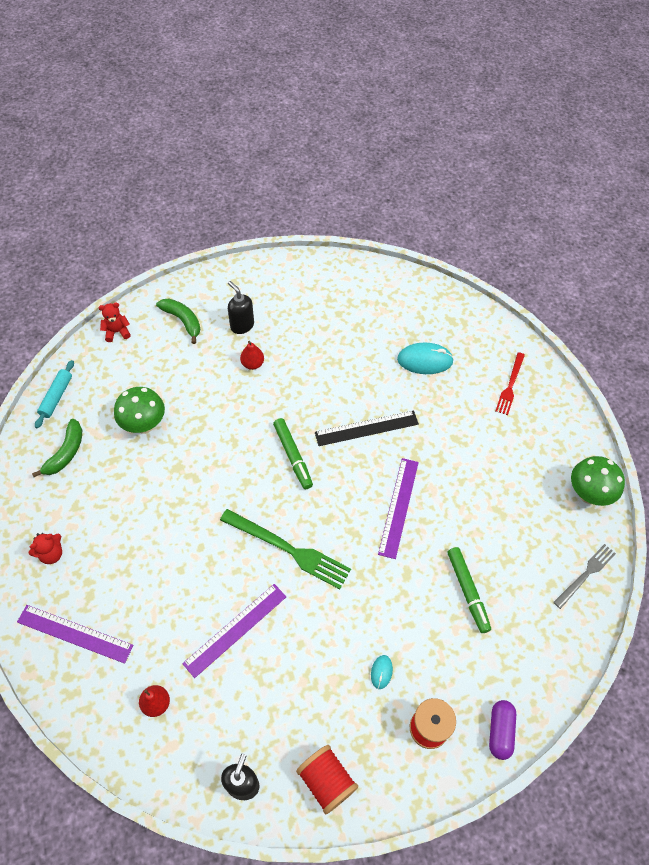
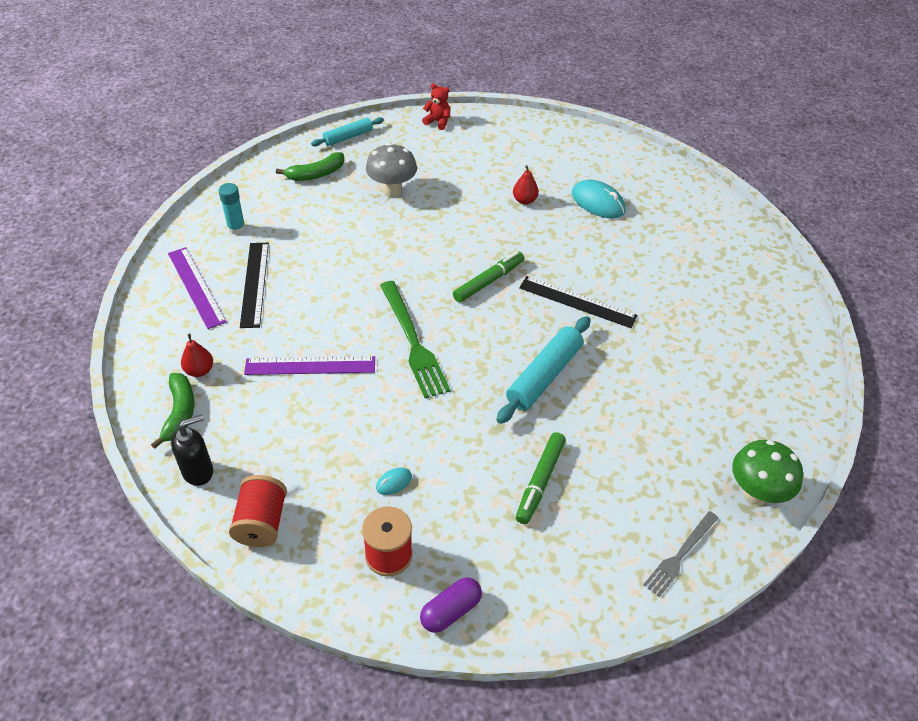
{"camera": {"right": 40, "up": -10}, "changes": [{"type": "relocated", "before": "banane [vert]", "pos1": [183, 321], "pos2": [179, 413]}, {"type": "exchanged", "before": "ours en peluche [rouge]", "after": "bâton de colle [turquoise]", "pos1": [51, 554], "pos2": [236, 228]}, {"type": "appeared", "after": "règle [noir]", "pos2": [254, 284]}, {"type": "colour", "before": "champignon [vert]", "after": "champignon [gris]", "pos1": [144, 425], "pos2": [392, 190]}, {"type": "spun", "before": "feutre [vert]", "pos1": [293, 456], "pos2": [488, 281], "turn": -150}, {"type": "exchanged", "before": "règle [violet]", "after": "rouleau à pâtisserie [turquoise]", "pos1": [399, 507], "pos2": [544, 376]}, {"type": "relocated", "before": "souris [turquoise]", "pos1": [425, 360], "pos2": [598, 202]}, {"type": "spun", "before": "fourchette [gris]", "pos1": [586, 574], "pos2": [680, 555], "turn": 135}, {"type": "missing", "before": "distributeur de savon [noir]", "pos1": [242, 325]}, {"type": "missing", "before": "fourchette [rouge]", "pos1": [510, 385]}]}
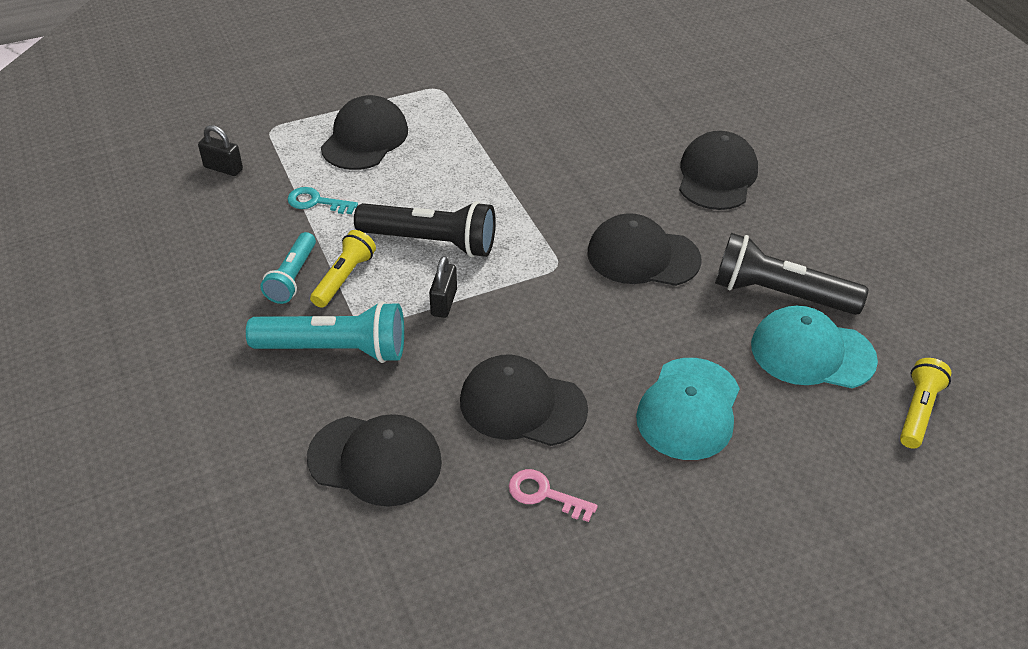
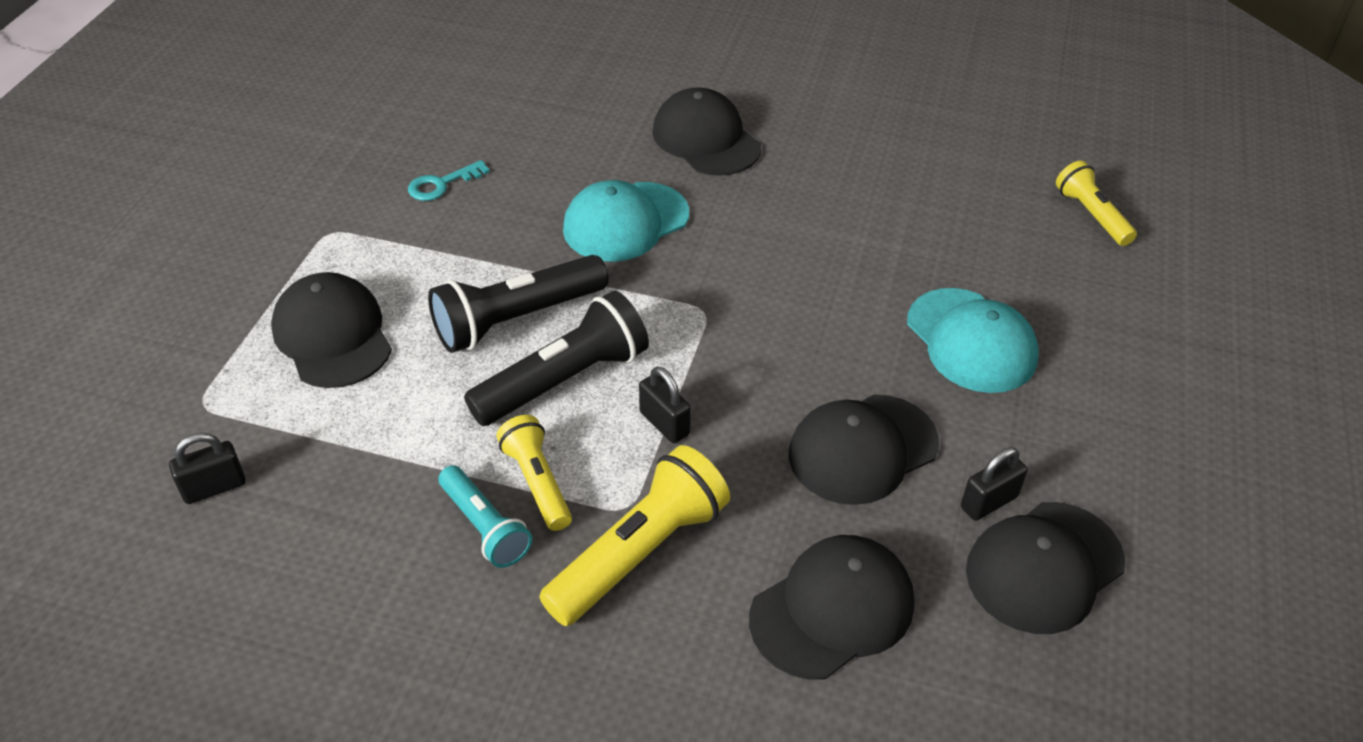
{"camera": {"right": -50, "up": 0}, "changes": [{"type": "relocated", "before": "clé [turquoise]", "pos1": [316, 202], "pos2": [442, 184]}, {"type": "relocated", "before": "lampe de poche [noir]", "pos1": [779, 294], "pos2": [517, 319]}, {"type": "colour", "before": "lampe de poche [turquoise]", "after": "lampe de poche [jaune]", "pos1": [335, 349], "pos2": [639, 553]}, {"type": "relocated", "before": "casquette [turquoise]", "pos1": [812, 352], "pos2": [625, 222]}, {"type": "exchanged", "before": "clé [rose]", "after": "cadenas [noir]", "pos1": [544, 494], "pos2": [989, 502]}, {"type": "relocated", "before": "casquette [noir]", "pos1": [643, 256], "pos2": [1044, 567]}]}
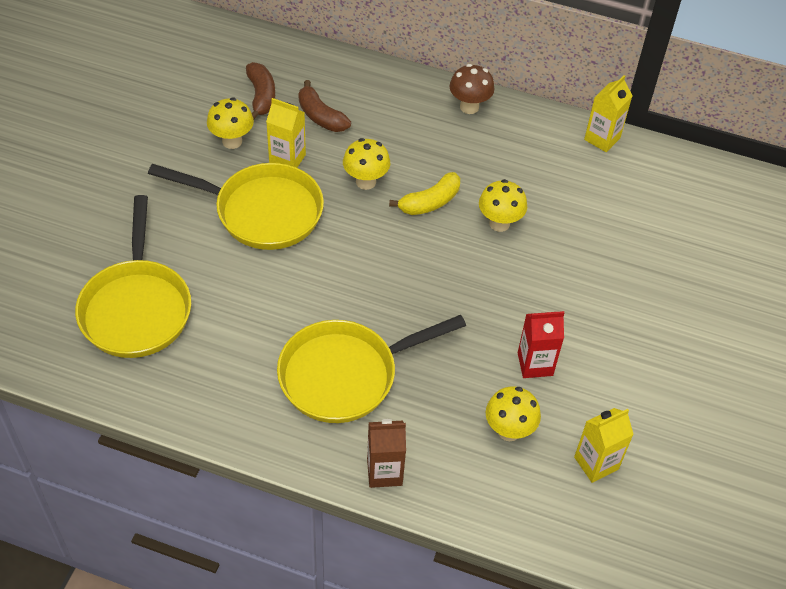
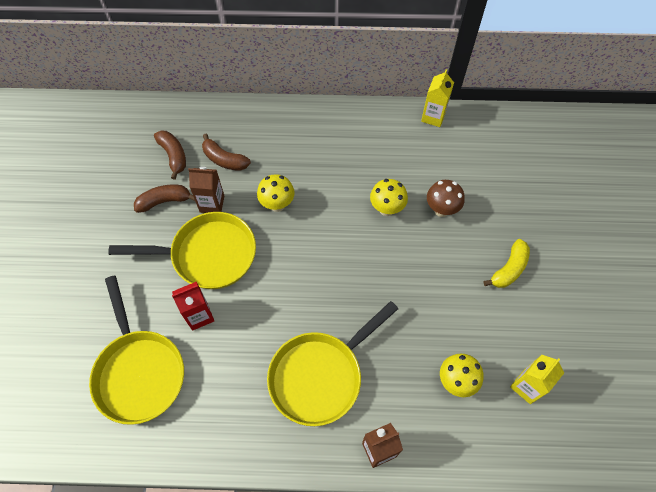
{"camera": {"right": -15, "up": 10}, "changes": [{"type": "exchanged", "before": "champignon [jaune]", "after": "banane [marron]", "pos1": [232, 141], "pos2": [164, 201]}, {"type": "relocated", "before": "brique de lait [rouge]", "pos1": [535, 364], "pos2": [199, 315]}, {"type": "colour", "before": "brique de lait [jaune]", "after": "brique de lait [marron]", "pos1": [287, 159], "pos2": [212, 204]}, {"type": "relocated", "before": "champignon [marron]", "pos1": [469, 107], "pos2": [441, 210]}, {"type": "relocated", "before": "banane [jaune]", "pos1": [430, 202], "pos2": [509, 269]}]}
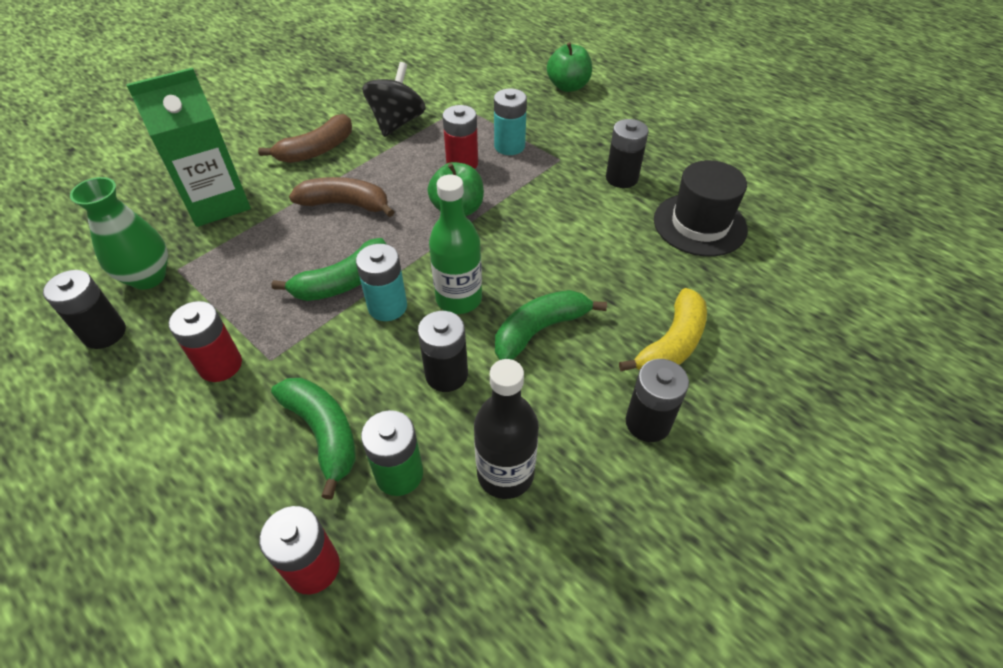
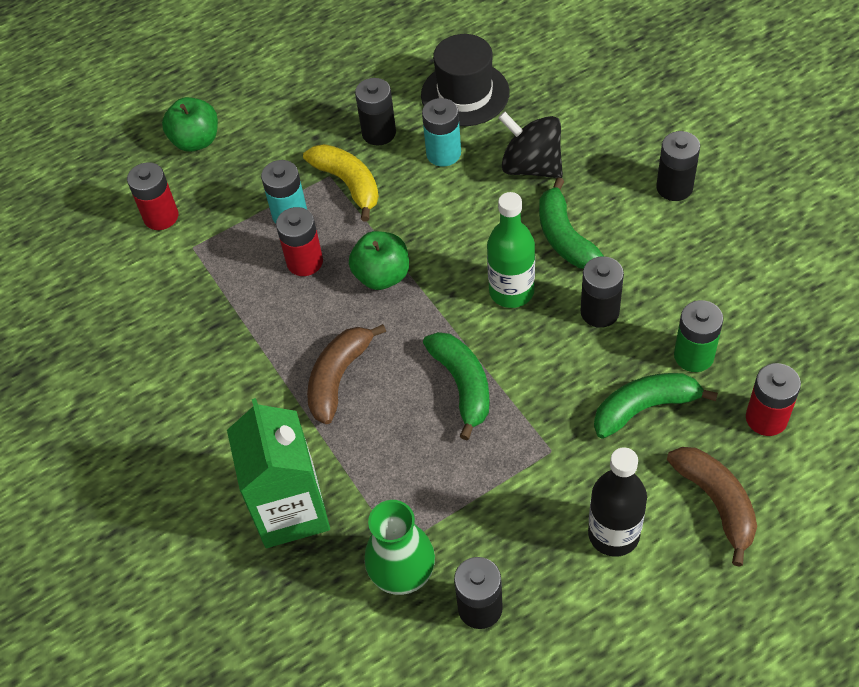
{"camera": {"right": -70, "up": 5}, "changes": [{"type": "relocated", "before": "pile [rouge]", "pos1": [220, 365], "pos2": [161, 216]}, {"type": "relocated", "before": "banane [jaune]", "pos1": [672, 344], "pos2": [348, 184]}, {"type": "relocated", "before": "pile [turquoise]", "pos1": [387, 306], "pos2": [443, 153]}, {"type": "relocated", "before": "toupie [noir]", "pos1": [397, 122], "pos2": [531, 166]}, {"type": "relocated", "before": "bouteille [noir]", "pos1": [505, 474], "pos2": [613, 534]}, {"type": "relocated", "before": "banane [marron]", "pos1": [317, 150], "pos2": [716, 502]}]}
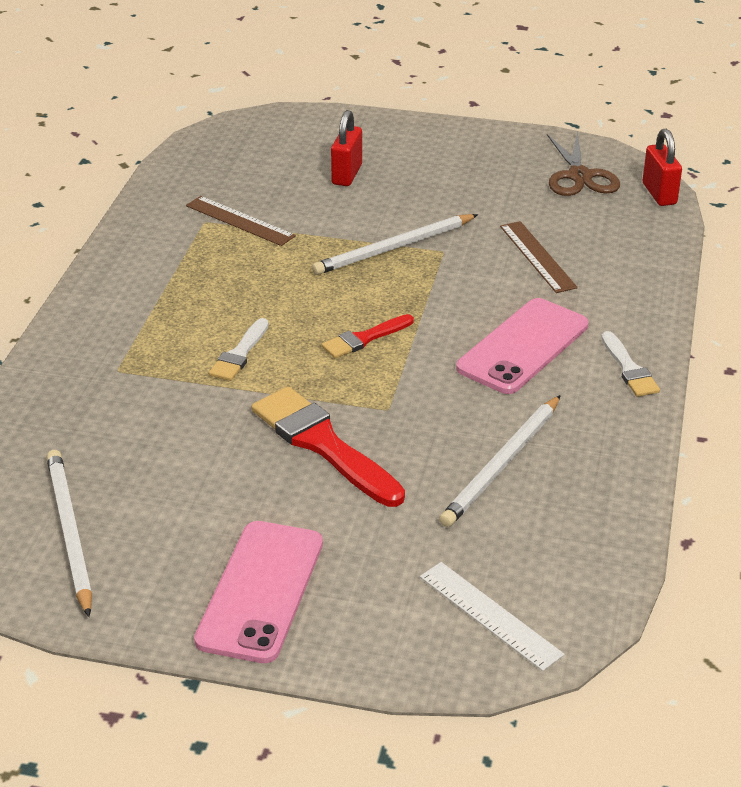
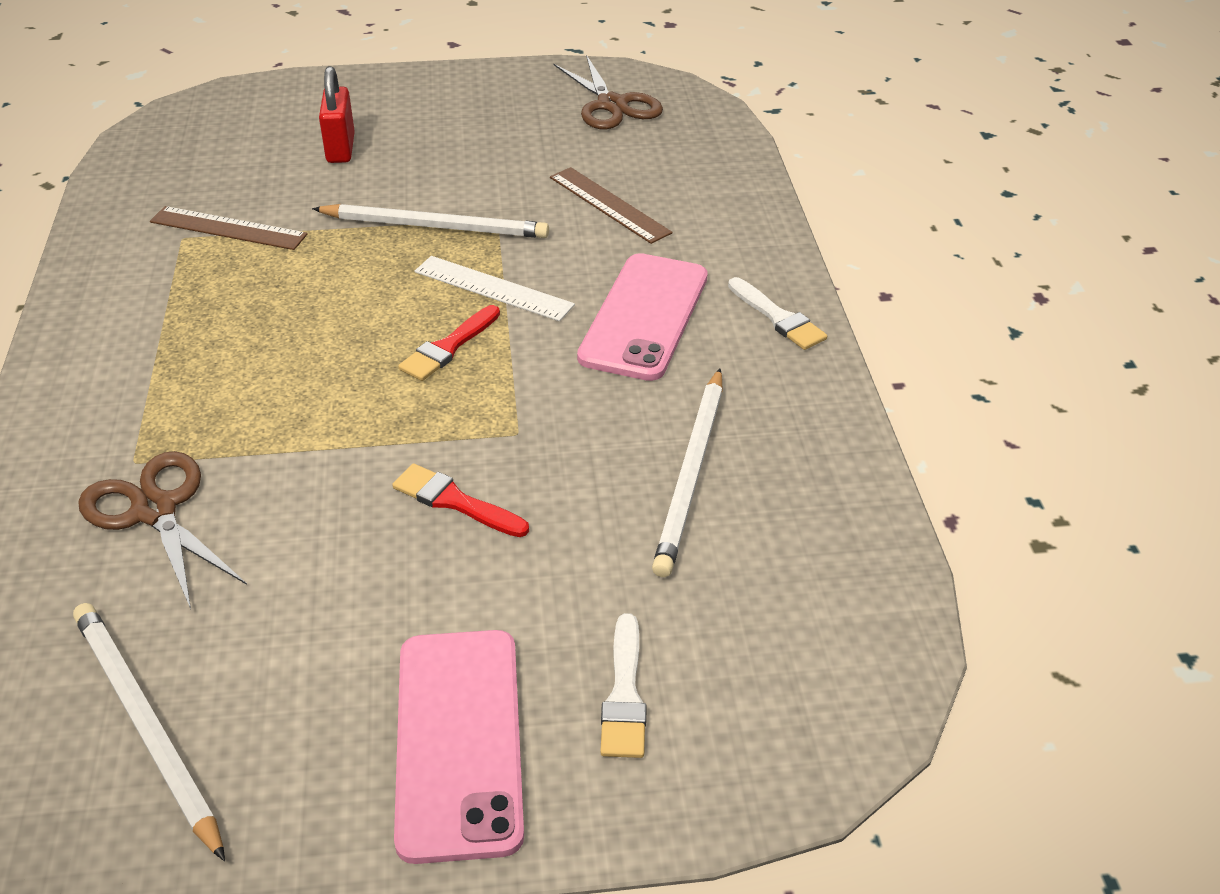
{"camera": {"right": -20, "up": 5}, "changes": [{"type": "appeared", "after": "ciseaux [marron]", "pos2": [155, 511]}, {"type": "spun", "before": "crayon [blanc]", "pos1": [393, 248], "pos2": [435, 226], "turn": -120}, {"type": "size", "before": "pinceau [rouge]", "pos1": [322, 444], "pos2": [454, 501], "scale": 0.55}, {"type": "relocated", "before": "règle [blanc]", "pos1": [490, 615], "pos2": [493, 288]}, {"type": "relocated", "before": "pinceau [blanc]", "pos1": [239, 354], "pos2": [624, 695]}, {"type": "missing", "before": "cadenas [rouge]", "pos1": [659, 194]}]}
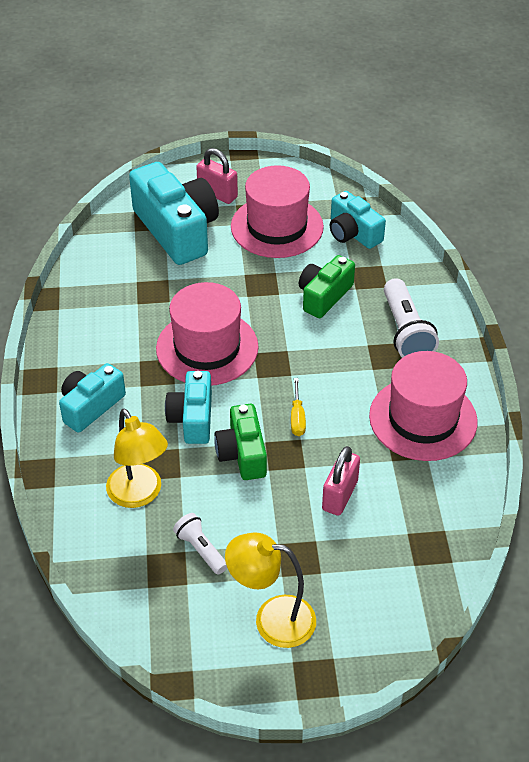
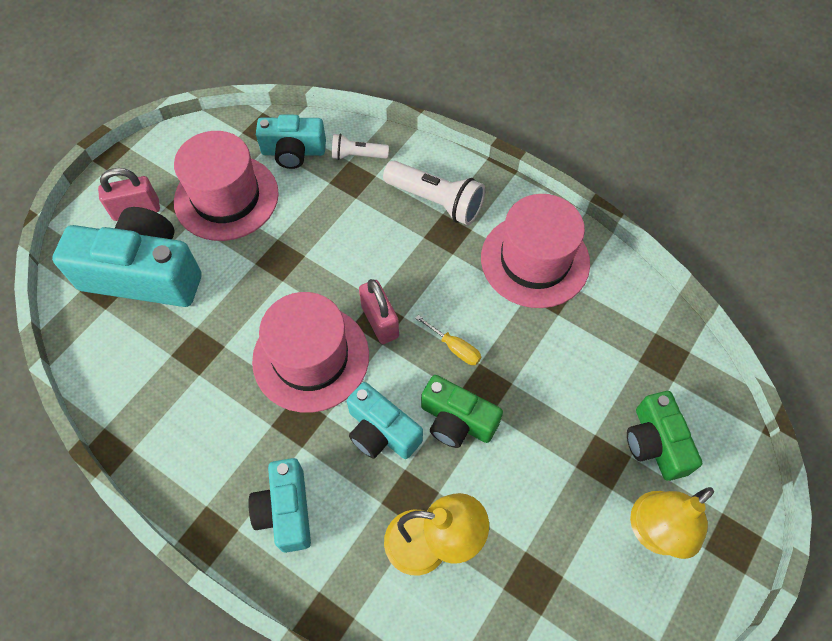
{"camera": {"right": -50, "up": 15}, "changes": [{"type": "relocated", "before": "lampe de poche [blanc]", "pos1": [201, 550], "pos2": [357, 155]}, {"type": "relocated", "before": "cadenas [rose]", "pos1": [340, 495], "pos2": [380, 321]}, {"type": "relocated", "before": "appareil photo [vert]", "pos1": [324, 296], "pos2": [655, 443]}]}
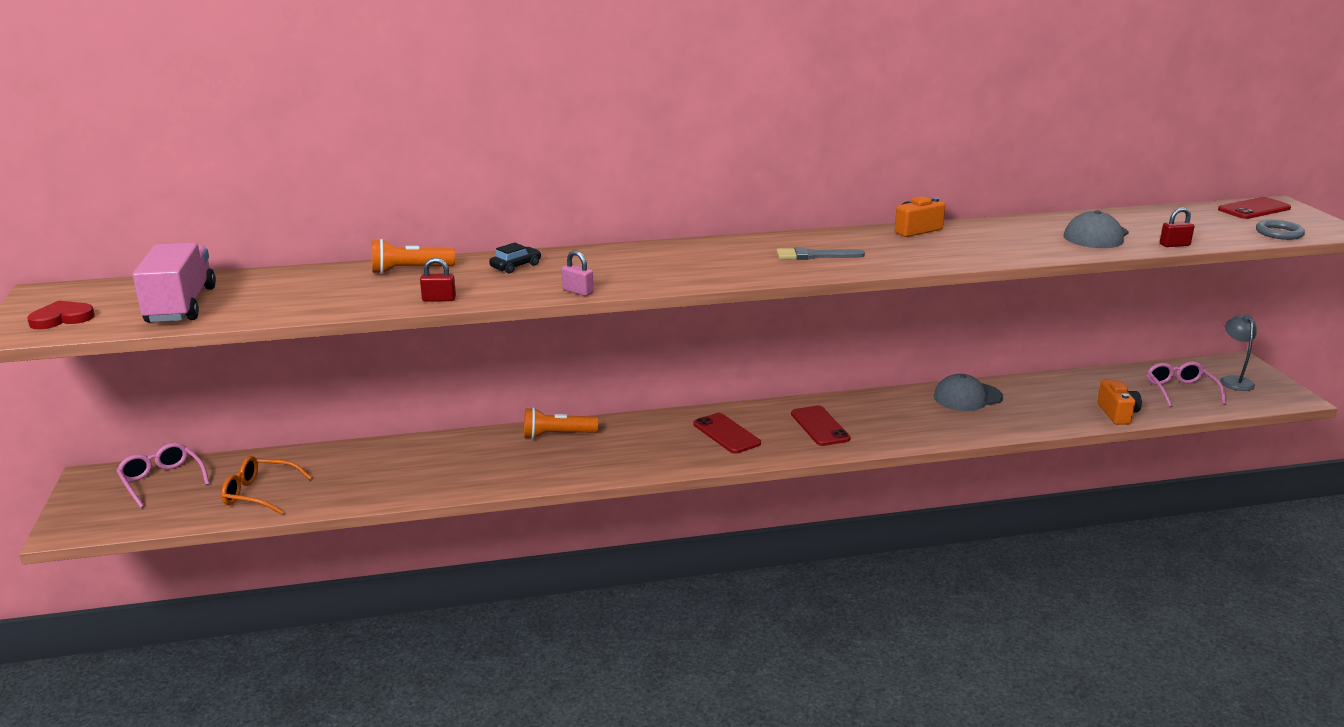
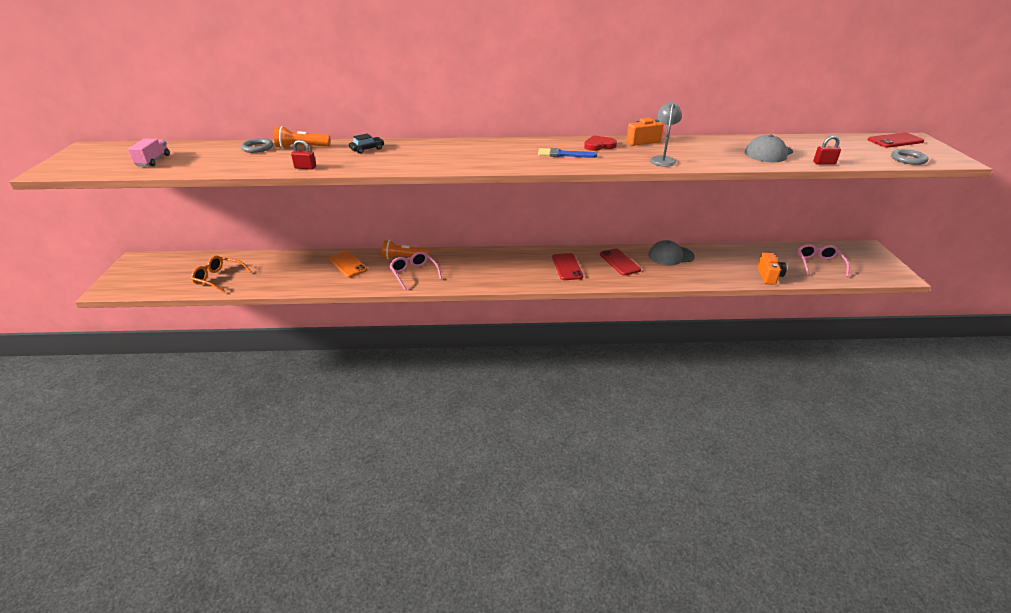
{"camera": {"right": 10, "up": 10}, "changes": [{"type": "size", "before": "camion [rose]", "pos1": [181, 305], "pos2": [153, 161], "scale": 0.56}, {"type": "appeared", "after": "anneau [gris]", "pos2": [257, 148]}, {"type": "appeared", "after": "téléphone [orange]", "pos2": [348, 264]}, {"type": "relocated", "before": "lunettes [rose]", "pos1": [162, 481], "pos2": [414, 274]}, {"type": "colour", "before": "pinceau [gris]", "after": "pinceau [bleu]", "pos1": [814, 256], "pos2": [563, 154]}, {"type": "relocated", "before": "cœur [rouge]", "pos1": [62, 318], "pos2": [599, 145]}, {"type": "relocated", "before": "téléphone [rouge]", "pos1": [726, 434], "pos2": [619, 262]}, {"type": "relocated", "before": "lampe [gris]", "pos1": [1234, 380], "pos2": [662, 159]}, {"type": "missing", "before": "cadenas [rose]", "pos1": [578, 291]}]}
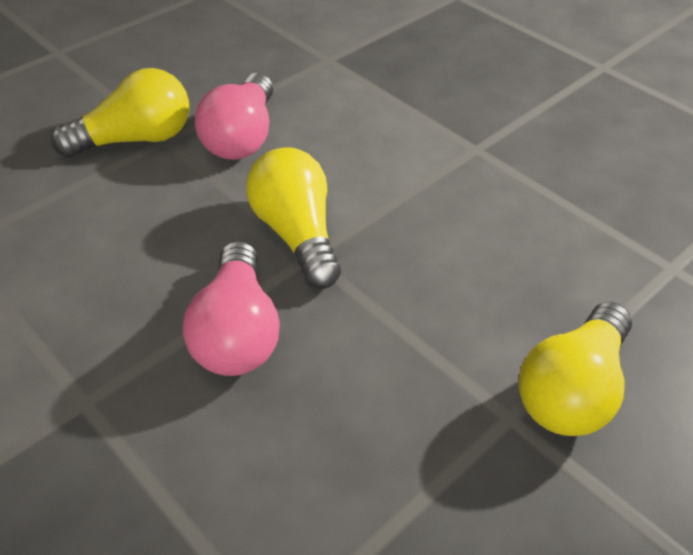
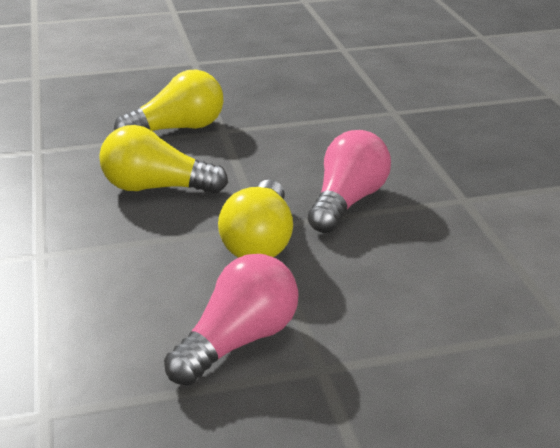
{"camera": {"right": -150, "up": -15}, "changes": [{"type": "relocated", "before": "ampoule [jaune]", "pos1": [136, 139], "pos2": [156, 188]}]}
